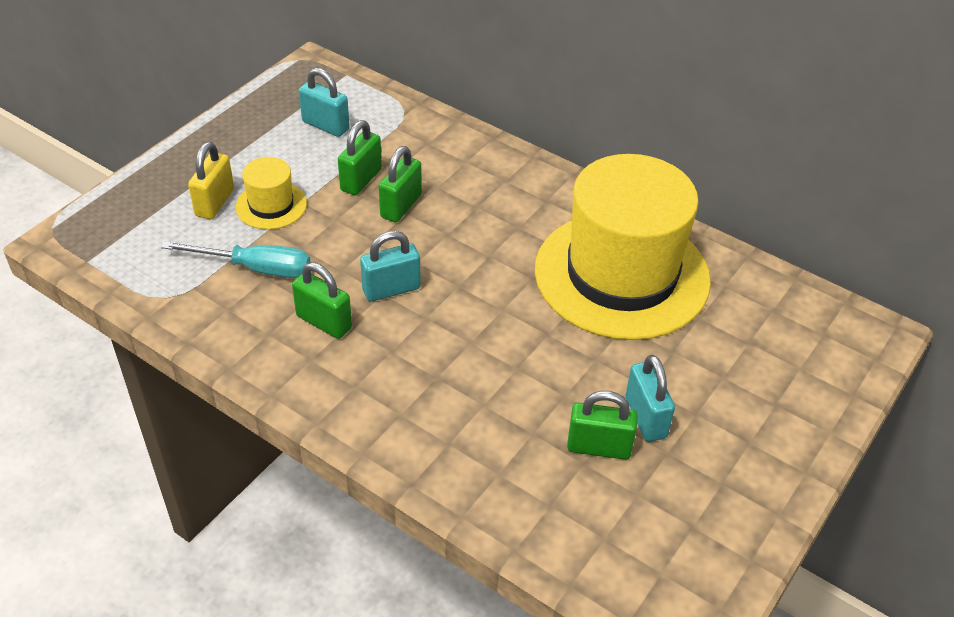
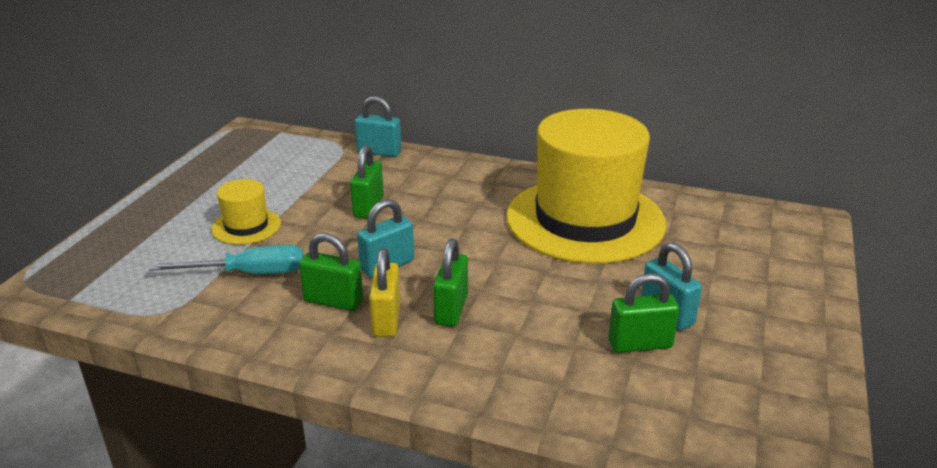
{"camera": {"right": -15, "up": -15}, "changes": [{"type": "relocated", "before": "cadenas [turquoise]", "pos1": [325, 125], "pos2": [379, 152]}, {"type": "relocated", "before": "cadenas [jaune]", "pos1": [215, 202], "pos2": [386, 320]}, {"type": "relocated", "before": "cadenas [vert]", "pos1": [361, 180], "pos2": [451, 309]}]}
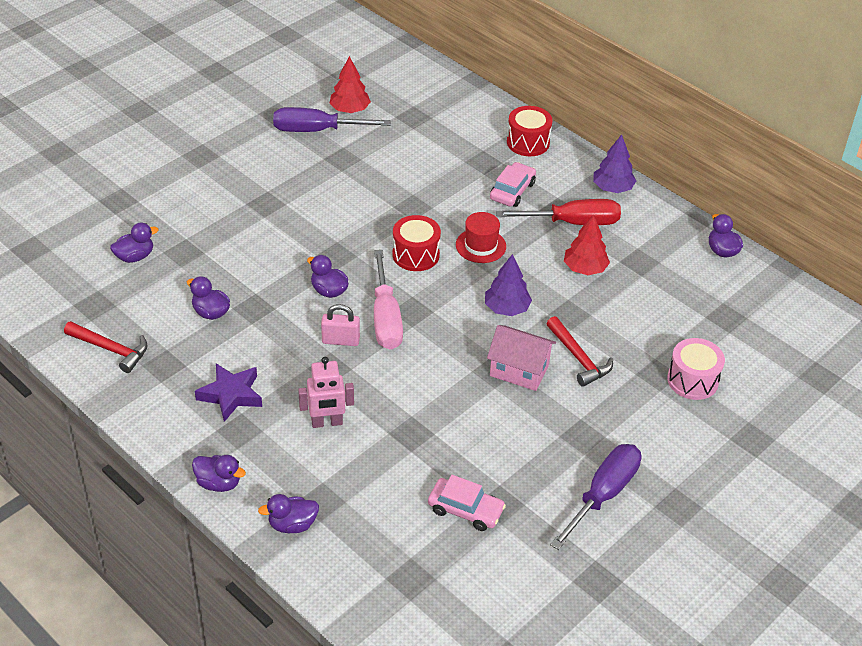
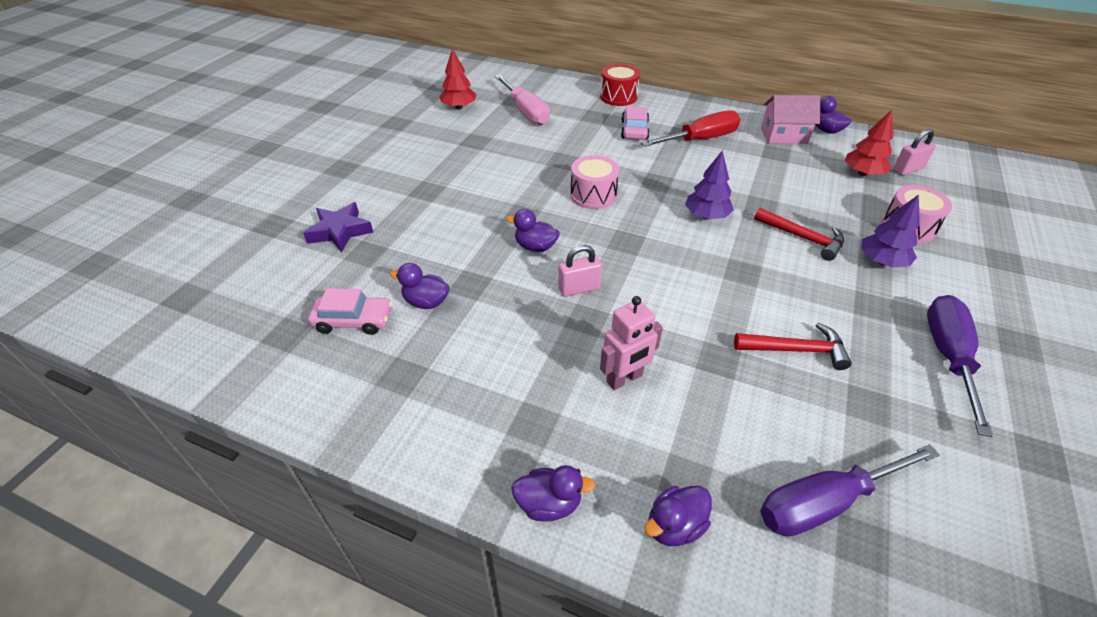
{"camera": {"right": -20, "up": 0}, "changes": [{"type": "relocated", "before": "étoile [violet]", "pos1": [231, 395], "pos2": [340, 231]}, {"type": "relocated", "before": "voiture [rose]", "pos1": [465, 510], "pos2": [353, 320]}, {"type": "relocated", "before": "tournevis [rose]", "pos1": [385, 318], "pos2": [525, 111]}, {"type": "colour", "before": "tambour [rouge]", "after": "tambour [rose]", "pos1": [415, 255], "pos2": [593, 195]}, {"type": "relocated", "before": "marteau [rouge]", "pos1": [111, 349], "pos2": [795, 350]}, {"type": "relocated", "before": "tournevis [violet]", "pos1": [317, 130], "pos2": [826, 502]}, {"type": "relocated", "before": "maison [rose]", "pos1": [519, 370], "pos2": [784, 136]}, {"type": "relocated", "before": "arbre [rouge]", "pos1": [585, 268], "pos2": [862, 173]}, {"type": "relocated", "before": "arbre [violet]", "pos1": [612, 188], "pos2": [882, 261]}, {"type": "appeared", "after": "cadenas [rose]", "pos2": [907, 169]}, {"type": "missing", "before": "canard [violet]", "pos1": [135, 257]}, {"type": "missing", "before": "chapeau [rouge]", "pos1": [480, 246]}]}
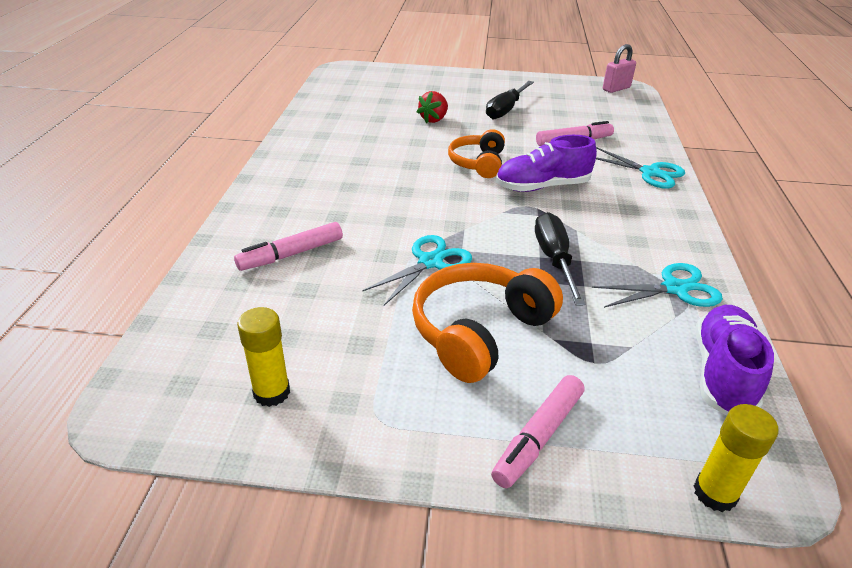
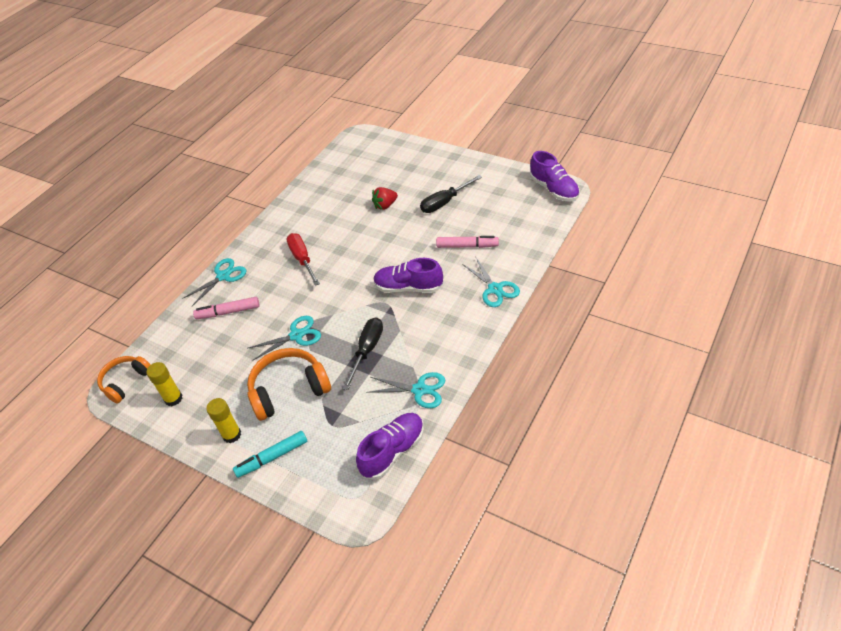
{"camera": {"right": 30, "up": 10}, "changes": [{"type": "relocated", "before": "casque audio [orange]", "pos1": [478, 163], "pos2": [126, 382]}, {"type": "appeared", "after": "ciseaux [turquoise]", "pos2": [223, 276]}, {"type": "relocated", "before": "bâton de colle [jaune]", "pos1": [714, 493], "pos2": [231, 435]}, {"type": "colour", "before": "feutre [rose]", "after": "feutre [turquoise]", "pos1": [538, 437], "pos2": [272, 457]}, {"type": "appeared", "after": "tournevis [rouge]", "pos2": [302, 259]}, {"type": "exchanged", "before": "cadenas [rose]", "after": "chaussure [violet]", "pos1": [616, 89], "pos2": [554, 189]}]}
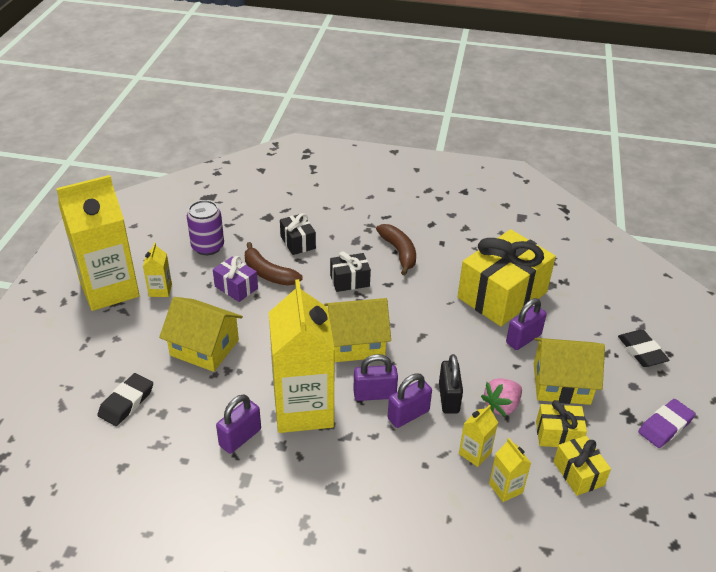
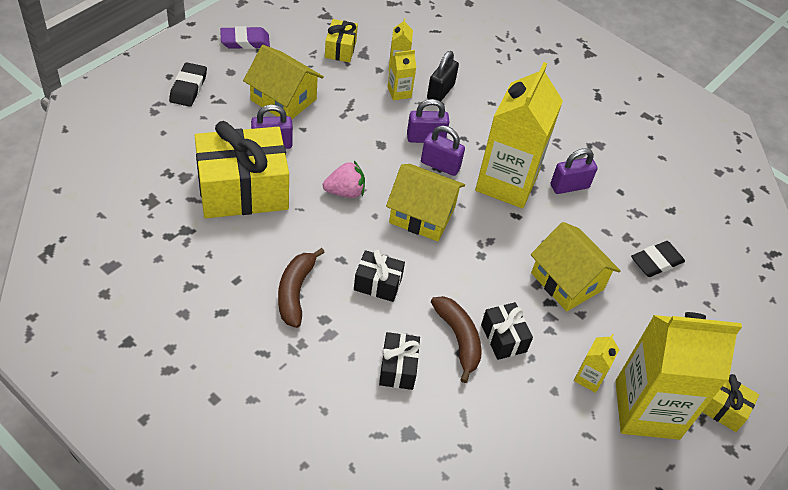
{"camera": {"right": -155, "up": 10}, "changes": [{"type": "relocated", "before": "fraise [rose]", "pos1": [501, 406], "pos2": [345, 192]}, {"type": "relocated", "before": "cadenas [noir]", "pos1": [448, 398], "pos2": [440, 92]}, {"type": "colour", "before": "cadeau [violet]", "after": "cadeau [noir]", "pos1": [236, 287], "pos2": [503, 338]}, {"type": "relocated", "before": "cadeau [jaune]", "pos1": [558, 434], "pos2": [721, 408]}, {"type": "missing", "before": "canette [violet]", "pos1": [208, 247]}]}
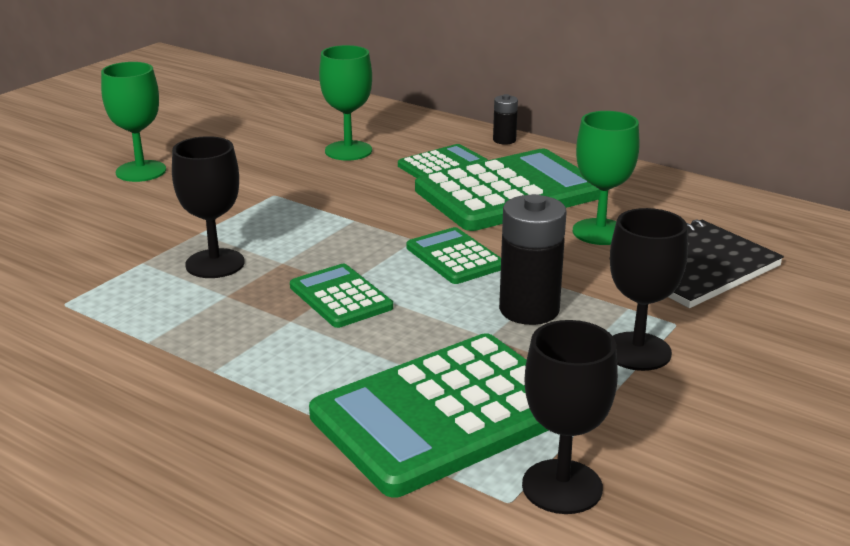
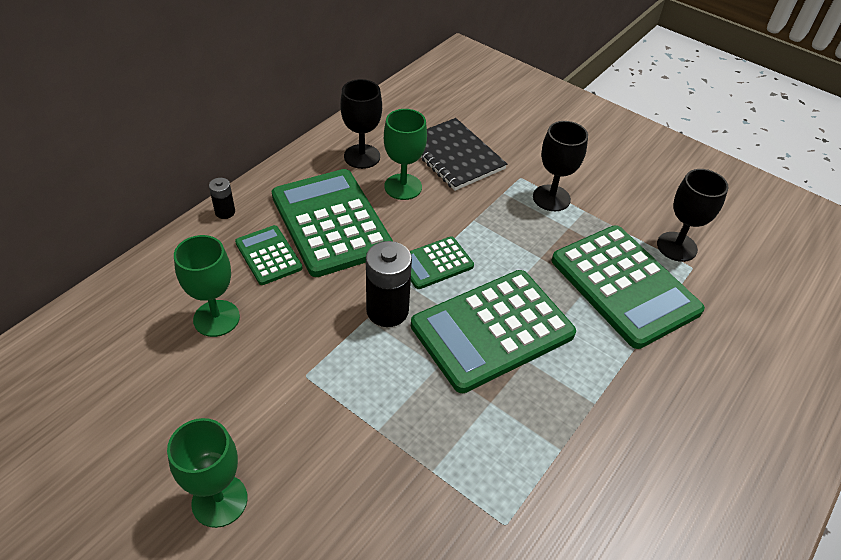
{"camera": {"right": -90, "up": 20}, "changes": [{"type": "relocated", "before": "verre à pied [noir]", "pos1": [215, 264], "pos2": [362, 156]}, {"type": "relocated", "before": "pile [noir]", "pos1": [529, 310], "pos2": [387, 311]}, {"type": "size", "before": "calculatrice [vert]", "pos1": [340, 297], "pos2": [492, 330], "scale": 1.98}]}
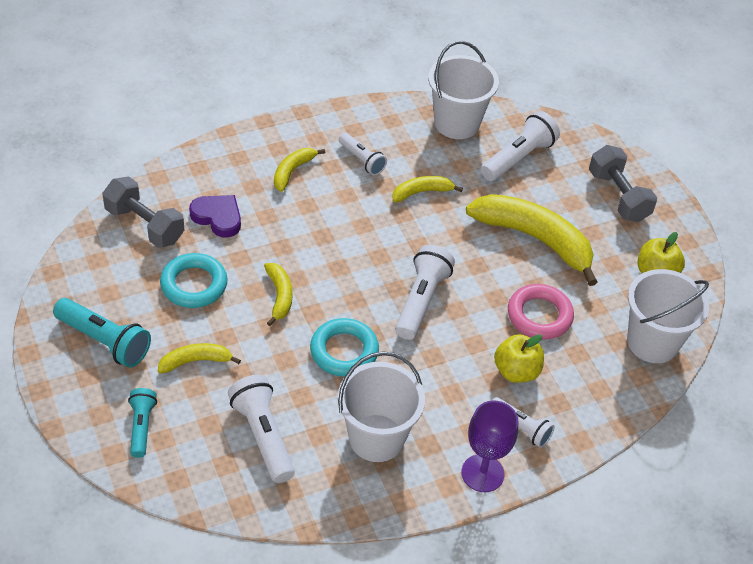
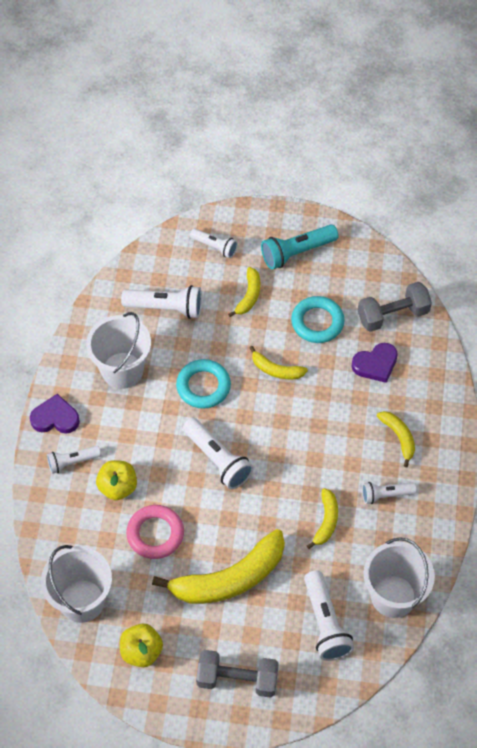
{"camera": {"right": 125, "up": 10}, "changes": [{"type": "exchanged", "before": "verre à pied [violet]", "after": "cœur [violet]", "pos1": [482, 473], "pos2": [55, 418]}, {"type": "colour", "before": "lampe de poche [turquoise]", "after": "lampe de poche [blanc]", "pos1": [141, 427], "pos2": [215, 247]}]}
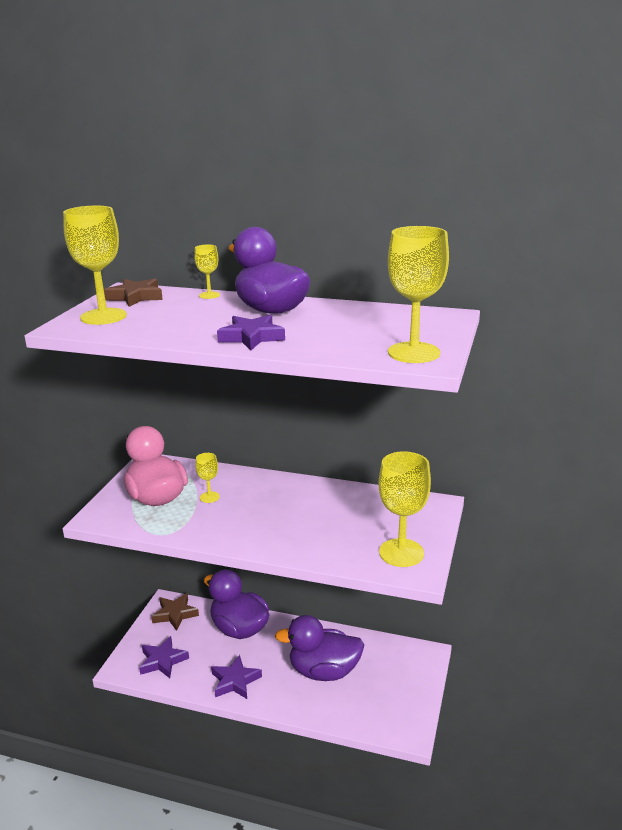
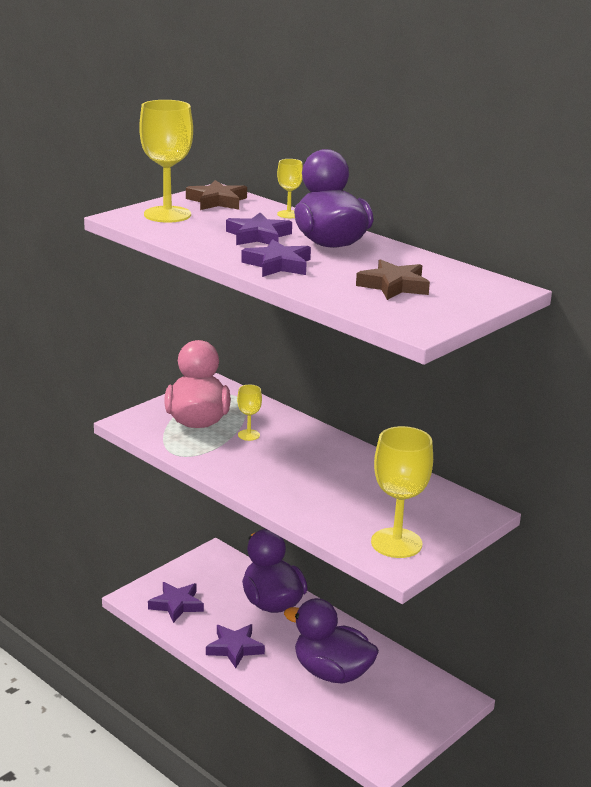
{"camera": {"right": 25, "up": 0}, "changes": [{"type": "appeared", "after": "étoile [violet]", "pos2": [258, 236]}, {"type": "relocated", "before": "étoile [marron]", "pos1": [175, 614], "pos2": [394, 286]}, {"type": "missing", "before": "verre à pied [jaune]", "pos1": [413, 353]}]}
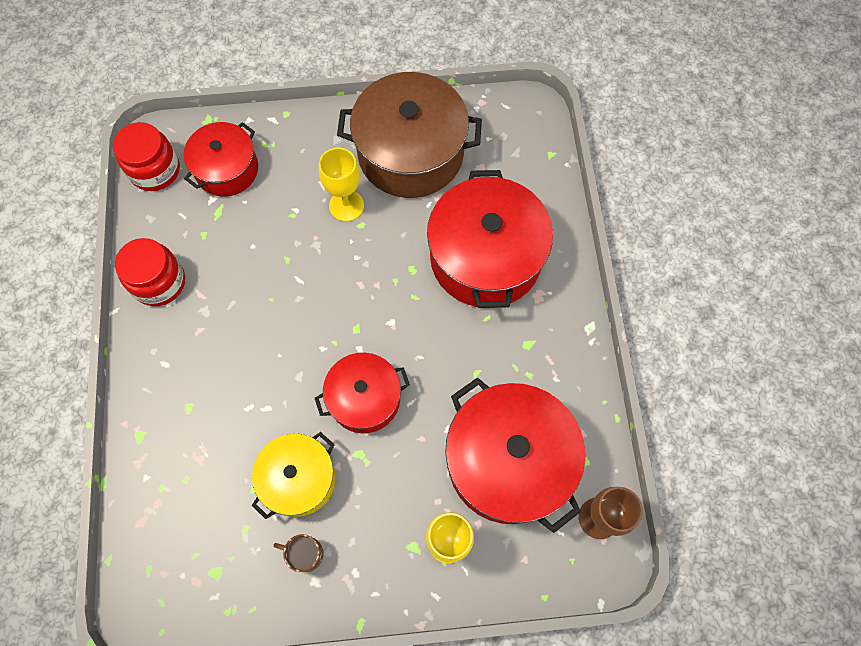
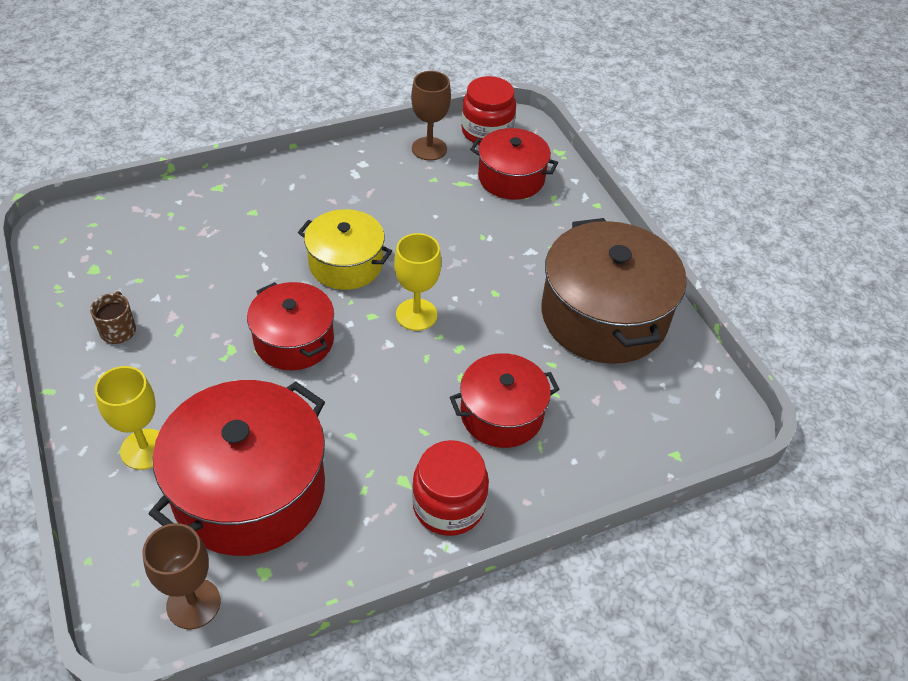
{"camera": {"right": 70, "up": -20}, "changes": [{"type": "relocated", "before": "marmite [jaune]", "pos1": [299, 479], "pos2": [346, 264]}, {"type": "relocated", "before": "verre à pied [jaune]", "pos1": [346, 205], "pos2": [416, 314]}, {"type": "appeared", "after": "verre à pied [marron]", "pos2": [429, 149]}, {"type": "relocated", "before": "bocal [rouge]", "pos1": [159, 282], "pos2": [448, 505]}, {"type": "size", "before": "marmite [rouge]", "pos1": [485, 257], "pos2": [501, 414], "scale": 0.6}]}
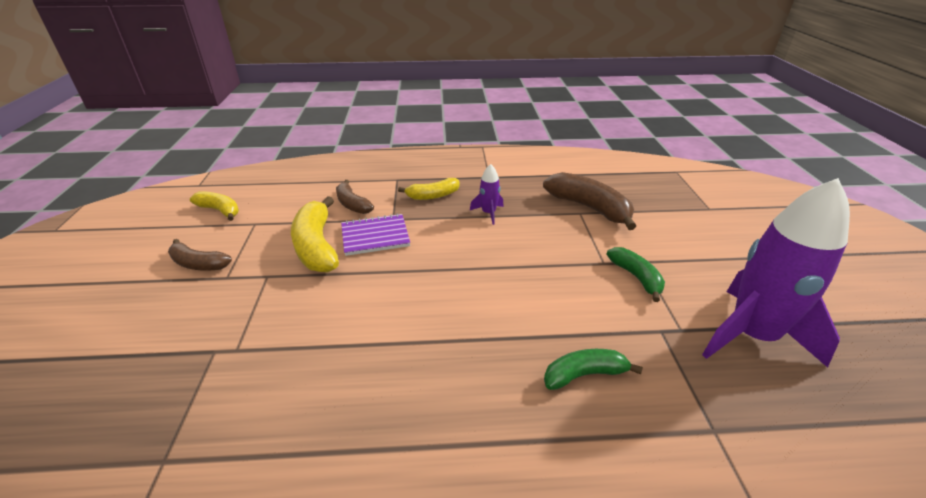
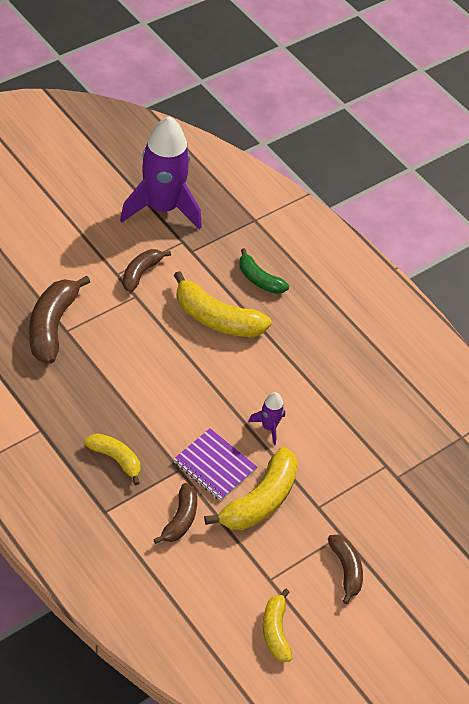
{"camera": {"right": -130, "up": 15}, "changes": [{"type": "colour", "before": "banane [vert]", "after": "banane [marron]", "pos1": [636, 277], "pos2": [141, 273]}, {"type": "appeared", "after": "banane [jaune]", "pos2": [216, 318]}, {"type": "relocated", "before": "fusée [violet]", "pos1": [488, 213], "pos2": [269, 427]}]}
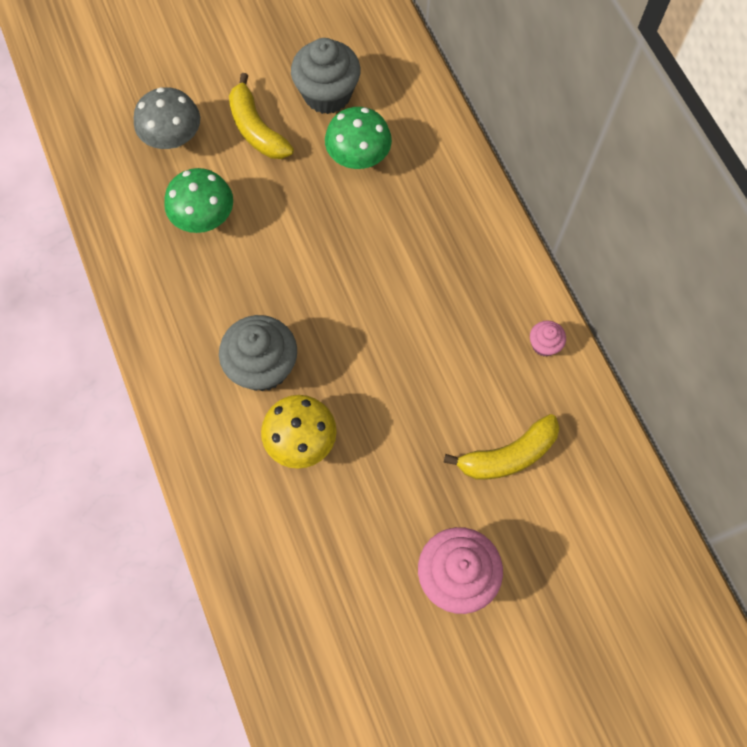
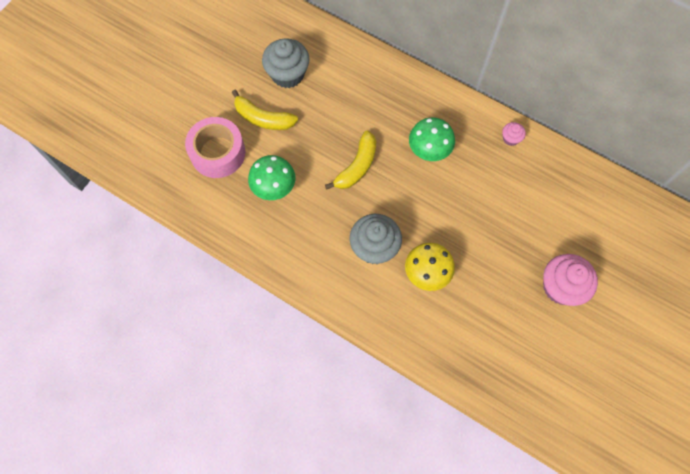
{"camera": {"right": -35, "up": 0}, "changes": [{"type": "exchanged", "before": "champignon [gris]", "after": "ruban adhésif [rose]", "pos1": [173, 138], "pos2": [218, 153]}, {"type": "relocated", "before": "banane [jaune]", "pos1": [508, 455], "pos2": [357, 166]}, {"type": "relocated", "before": "champignon [vert]", "pos1": [358, 157], "pos2": [429, 149]}]}
